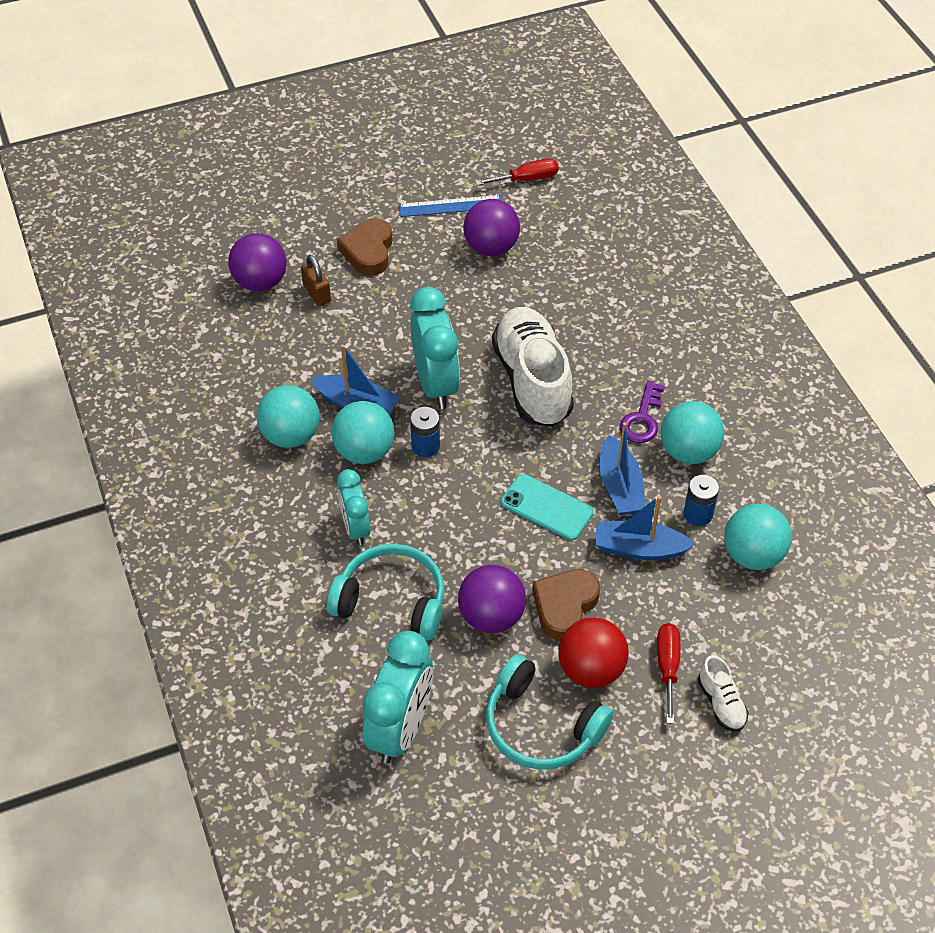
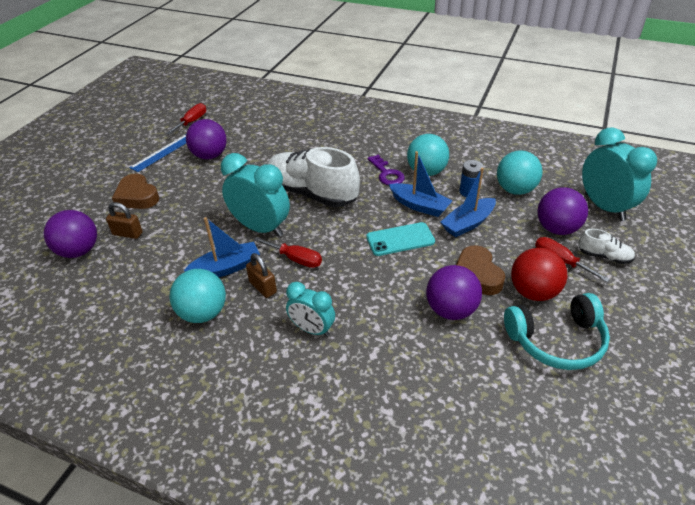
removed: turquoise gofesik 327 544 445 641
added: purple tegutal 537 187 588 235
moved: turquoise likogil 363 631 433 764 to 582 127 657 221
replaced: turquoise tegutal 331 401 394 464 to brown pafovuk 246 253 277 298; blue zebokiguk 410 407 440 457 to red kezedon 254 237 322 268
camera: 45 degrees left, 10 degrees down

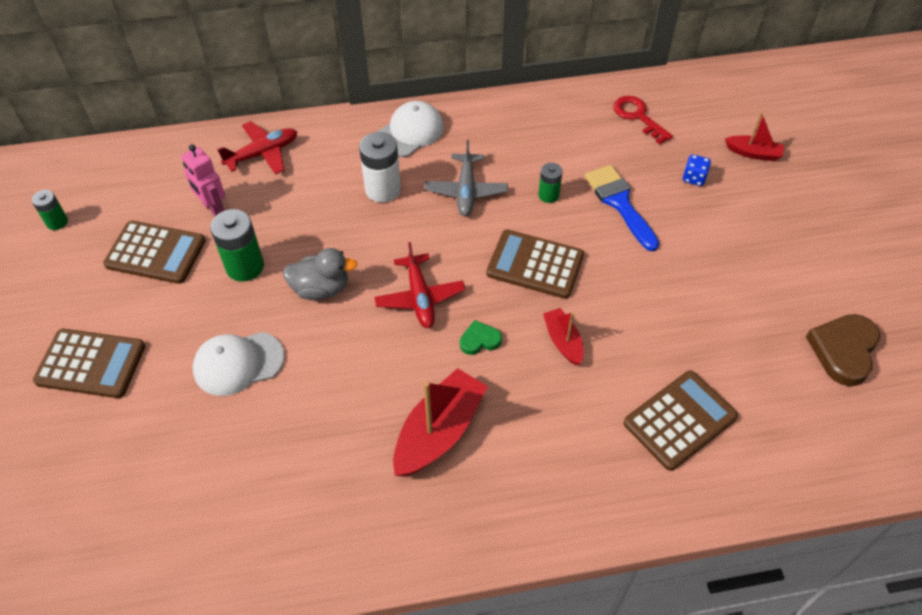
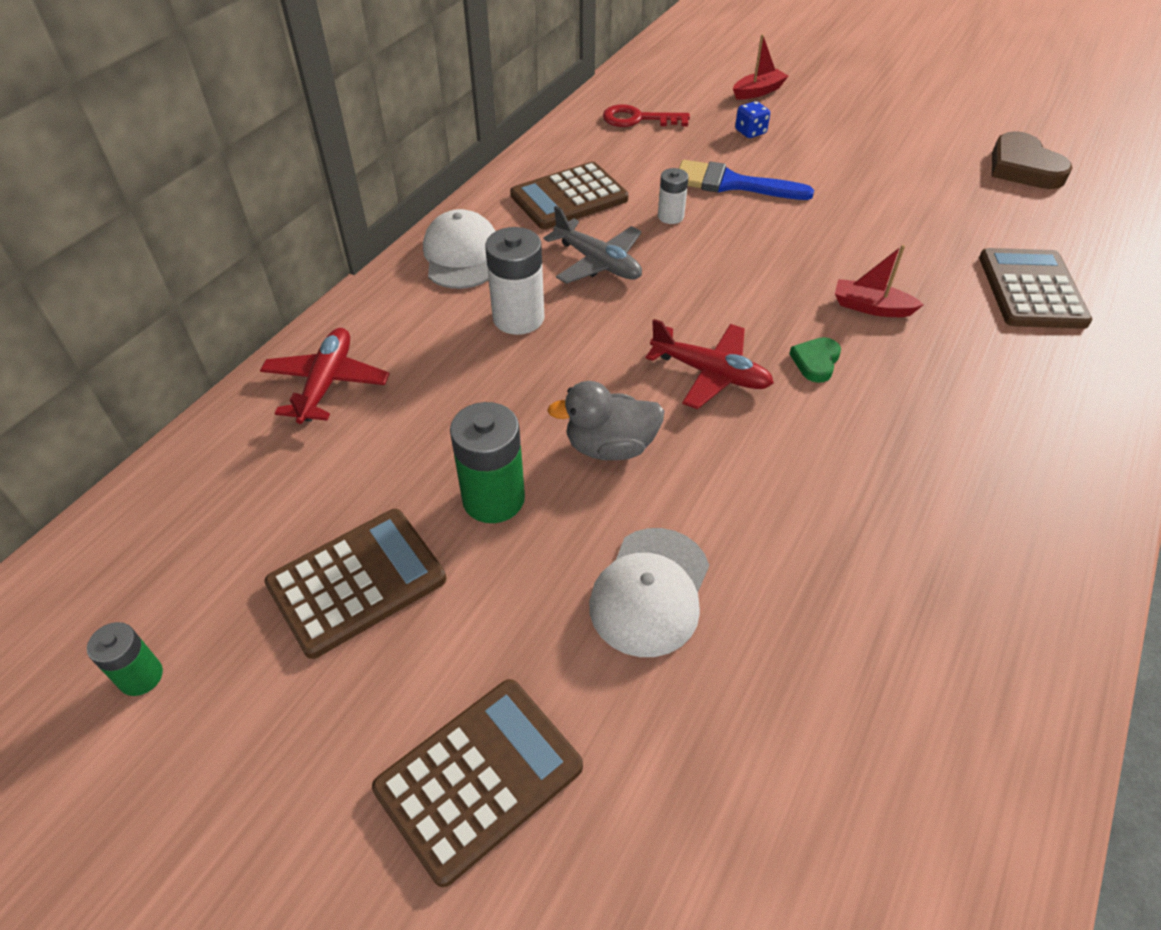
removed: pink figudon 181 144 225 216; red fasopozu 393 368 488 477
moved: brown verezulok 486 230 584 299 to 510 162 629 229
recoloured: green zebokiguk 538 163 563 203 to white zebokiguk 658 168 689 224
turned: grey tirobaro 283 248 358 300 = 547 381 664 460 135 degrees counterclockwise
camera: 50 degrees left, 5 degrees down

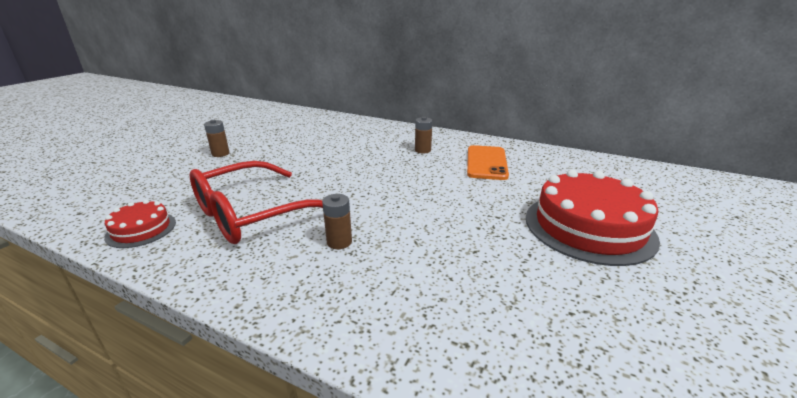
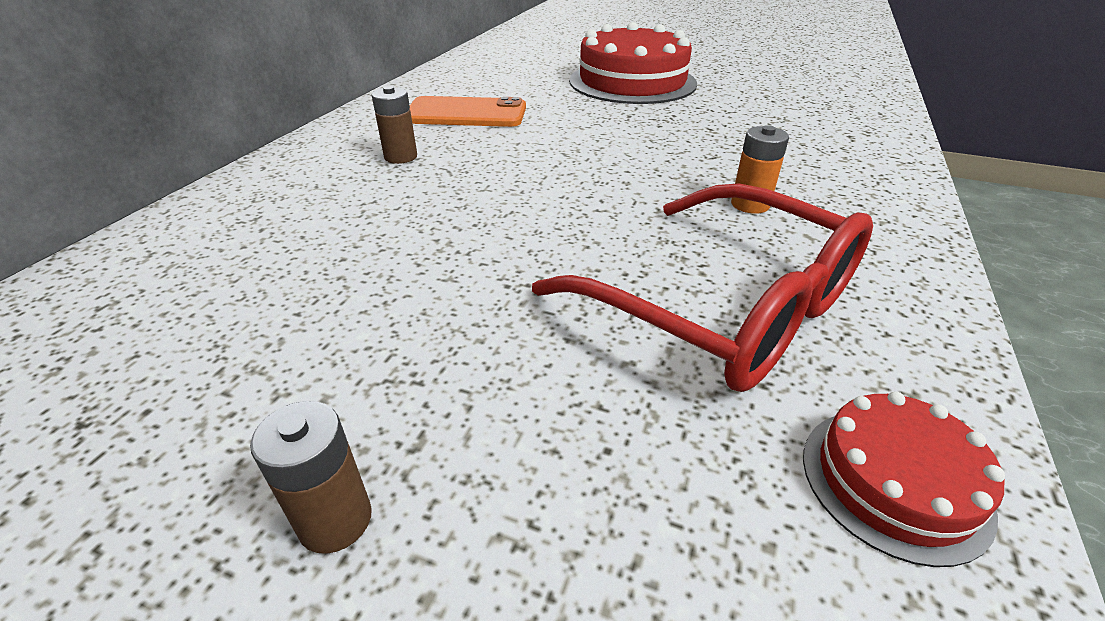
recoloured: brown zebokiguk 322 194 352 249 to orange zebokiguk 731 125 789 214
camera: 95 degrees left, 10 degrees up

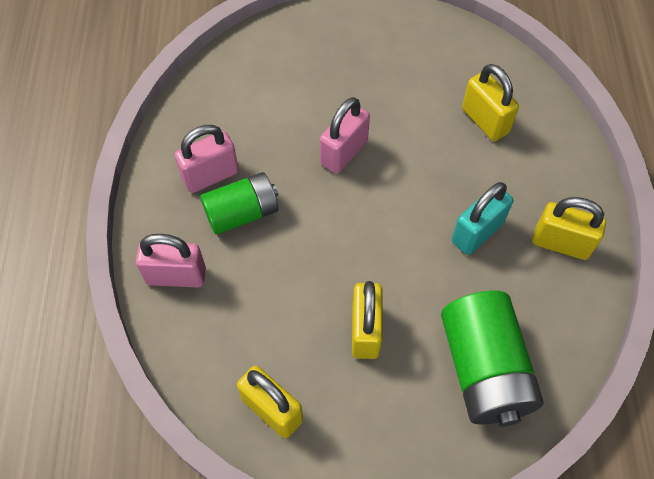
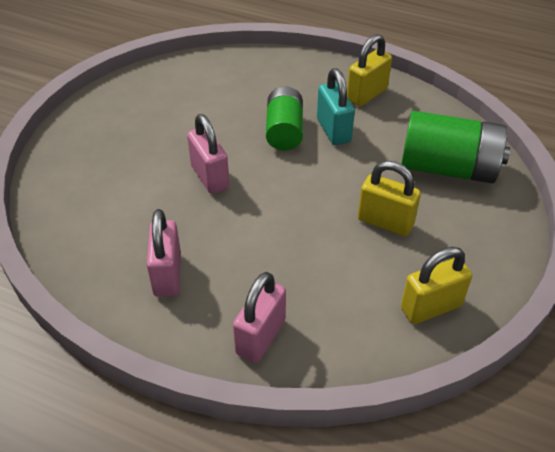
removed: yellow pafovuk 462 64 519 141
moved: green zebokiguk 200 172 278 235 to 266 87 303 150
camera: 65 degrees left, 15 degrees down

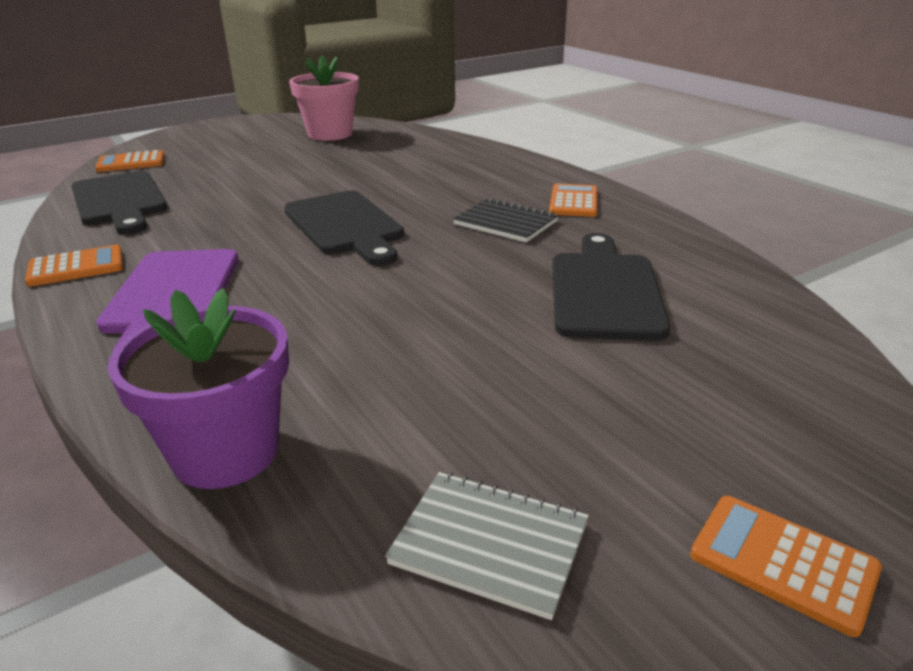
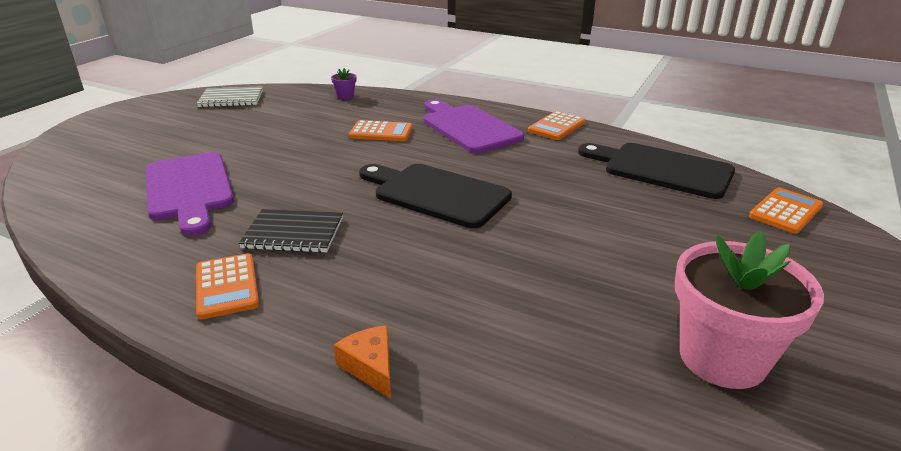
added: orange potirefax 334 325 391 399
moved: orange verezulok 690 496 882 637 to 349 120 413 141
recoloured: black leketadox 552 233 670 341 to purple leketadox 146 152 234 236
resized: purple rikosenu 107 288 289 489 = 331 68 357 99 x0.41
camera: 150 degrees right, 0 degrees up

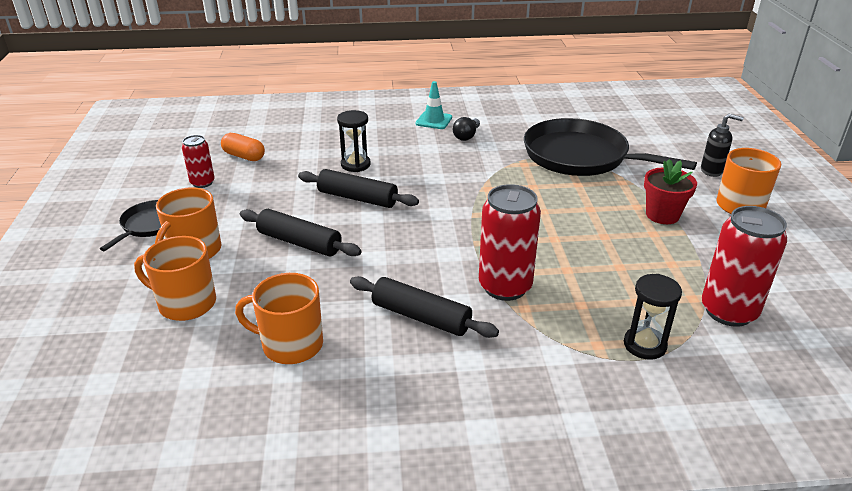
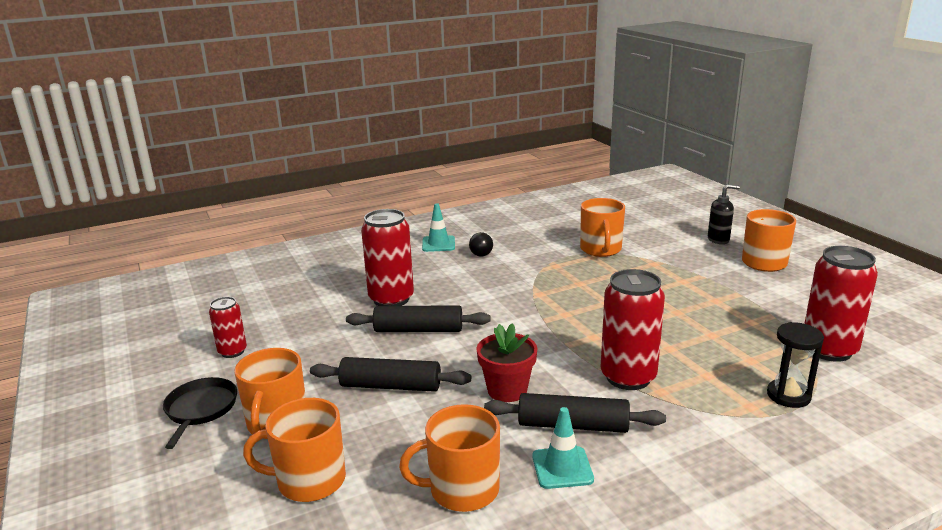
removed: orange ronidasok 221 133 265 161
added: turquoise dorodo 532 407 594 489
moved: red rikosenu 644 159 697 224 to 476 323 538 402
replaced: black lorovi 337 110 371 172 to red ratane 361 209 414 306; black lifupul 524 118 697 176 to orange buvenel 580 198 625 257
camera: 20 degrees left, 10 degrees down

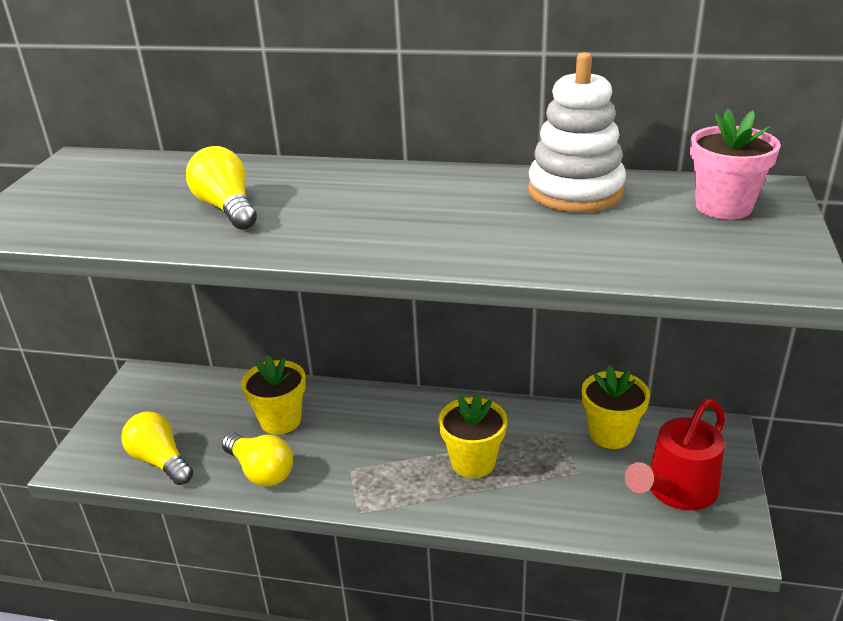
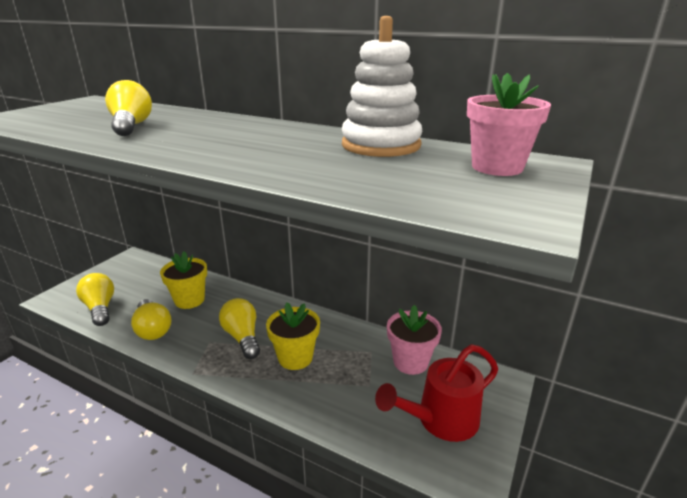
added: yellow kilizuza 219 298 260 359
recoloured: yellow rikosenu 582 365 650 449 to pink rikosenu 387 305 442 375
camera: 15 degrees right, 5 degrees down

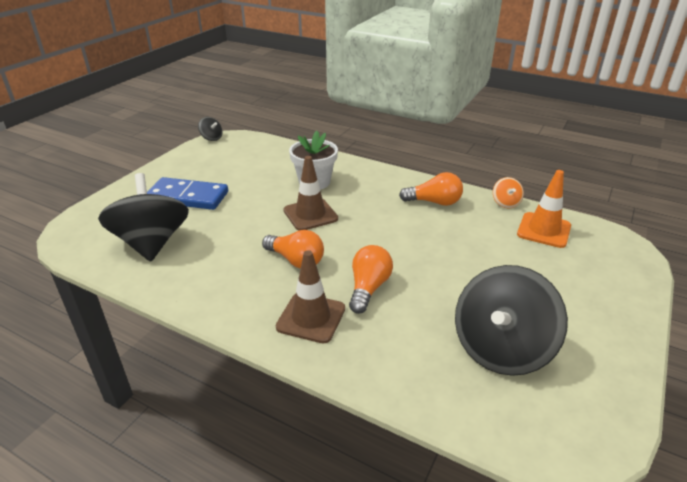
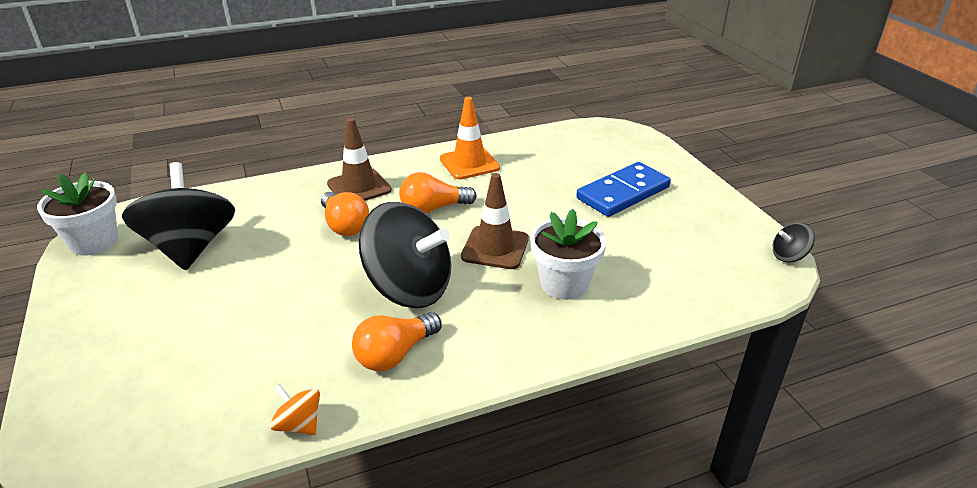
added: white rikosenu 37 173 118 256
moved: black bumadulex 98 173 189 262 to 359 202 451 308; orange dorodo 517 170 571 248 to 440 97 500 179
camera: 130 degrees right, 0 degrees up

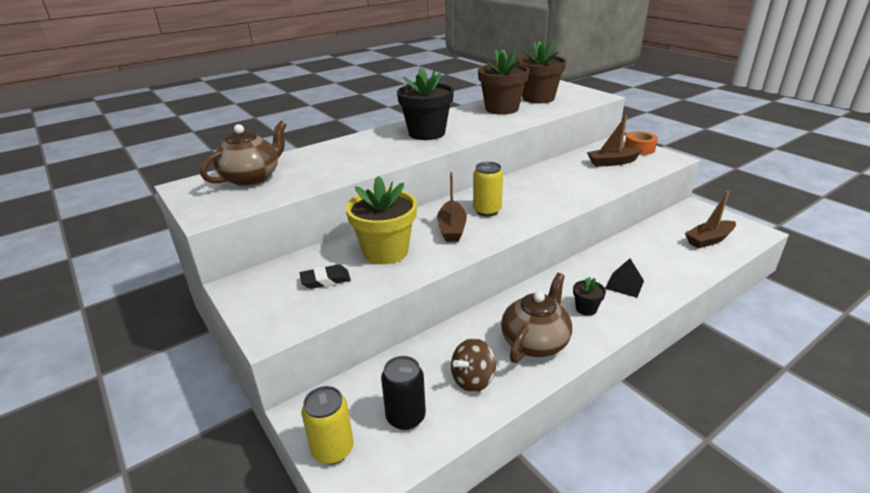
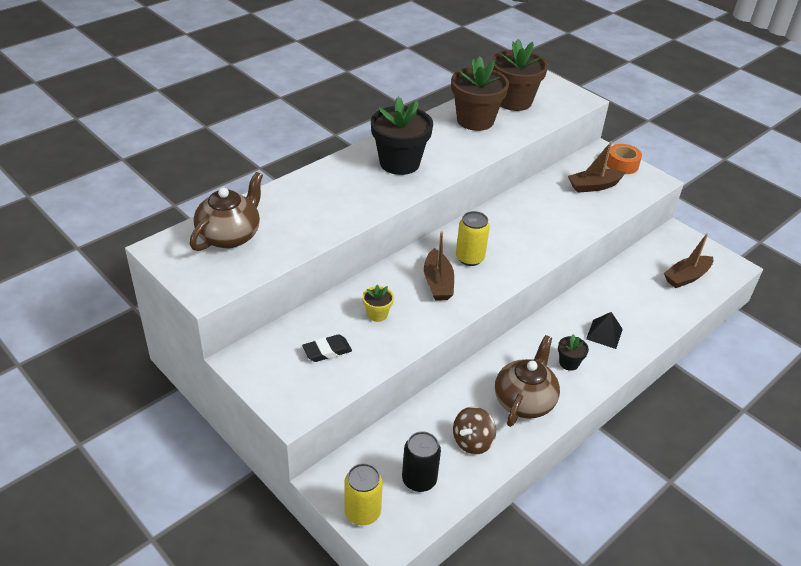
resized: yellow rikosenu 346 176 417 264 = 362 285 394 322 x0.46
camera: 10 degrees left, 10 degrees up

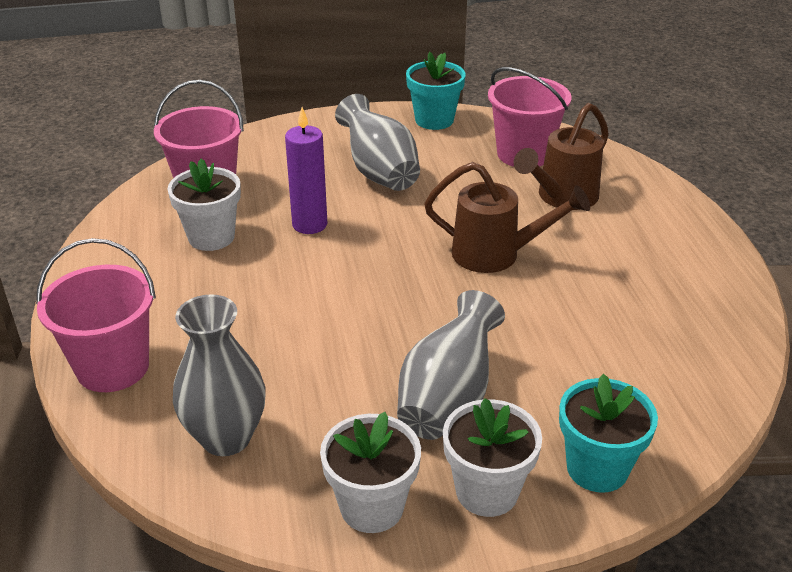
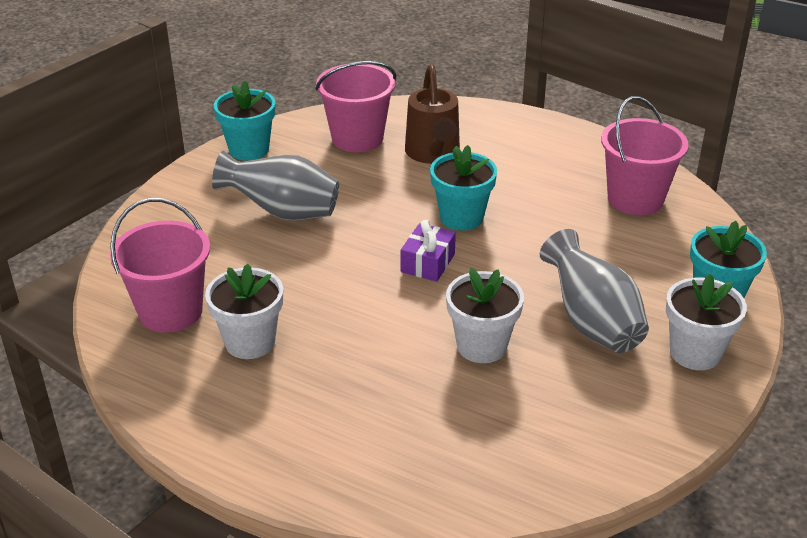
removed: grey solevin 173 294 266 456; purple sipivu 285 107 327 234
added: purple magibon 401 220 456 282
moved: white rikosenu 320 412 421 533 to 446 268 524 363; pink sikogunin 36 238 156 392 to 601 96 689 215
replaced: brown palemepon 424 162 590 273 to turquoise rikosenu 430 145 497 231
camera: 50 degrees left, 0 degrees up

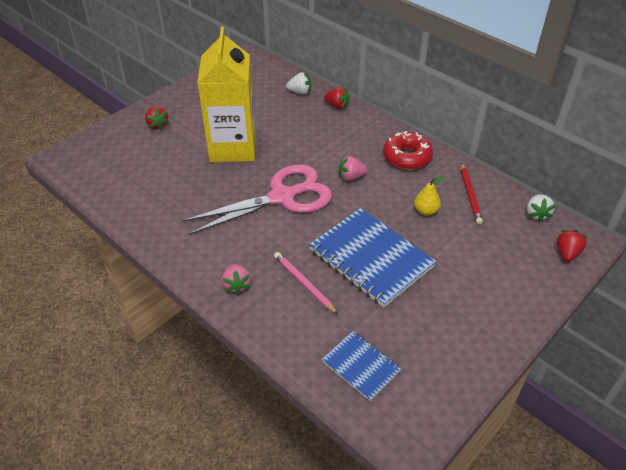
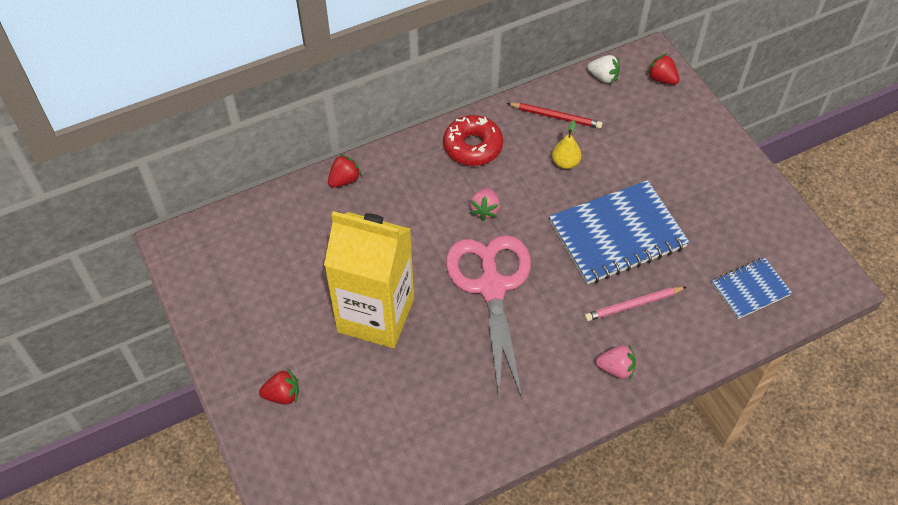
removed: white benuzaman 286 72 311 94
camera: 70 degrees left, 10 degrees up

